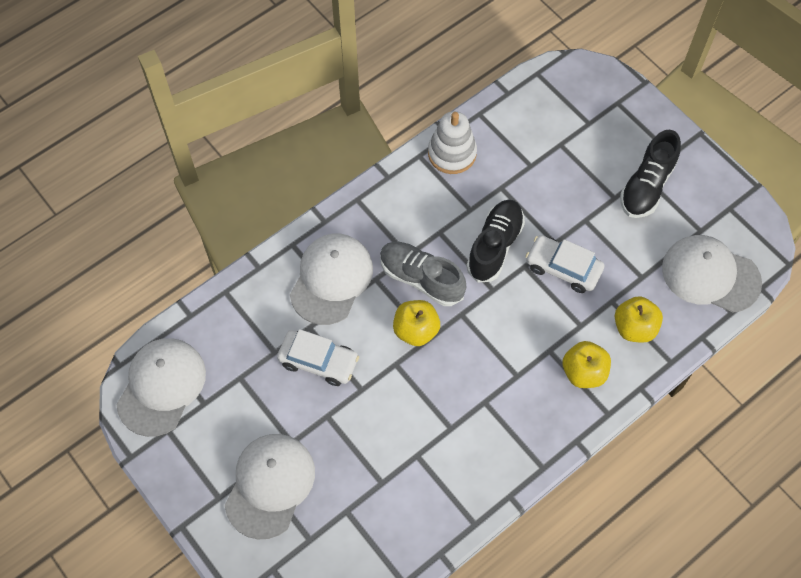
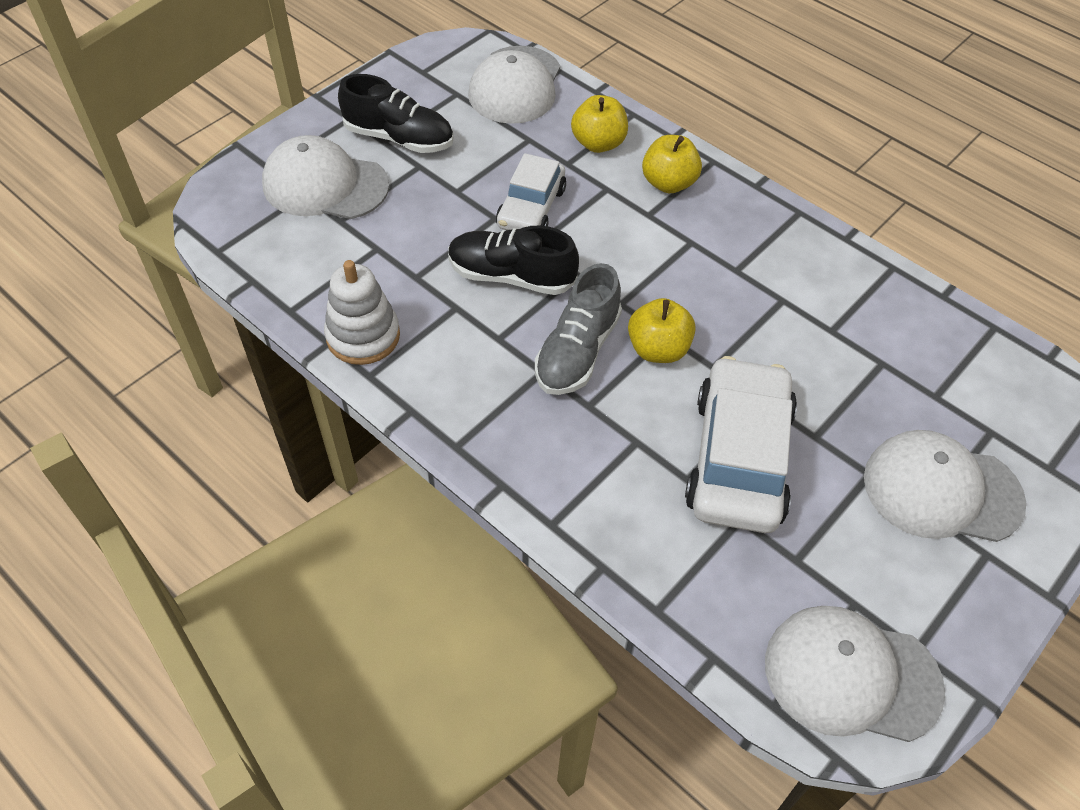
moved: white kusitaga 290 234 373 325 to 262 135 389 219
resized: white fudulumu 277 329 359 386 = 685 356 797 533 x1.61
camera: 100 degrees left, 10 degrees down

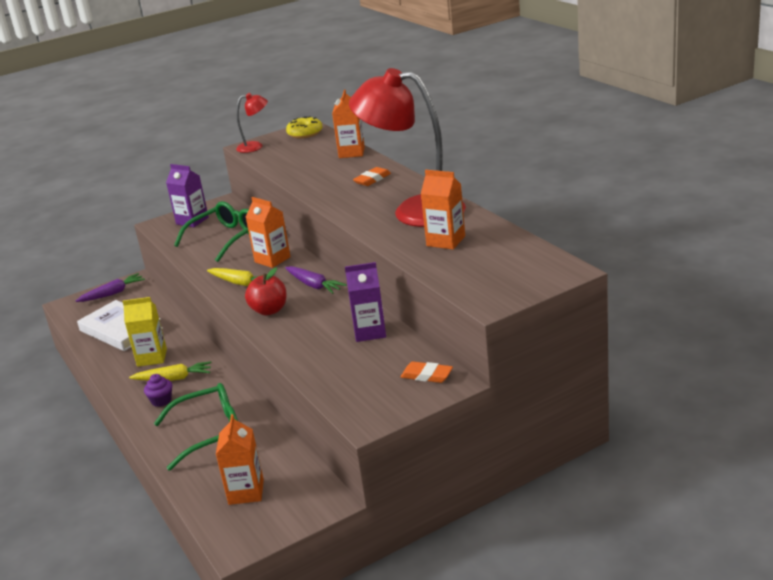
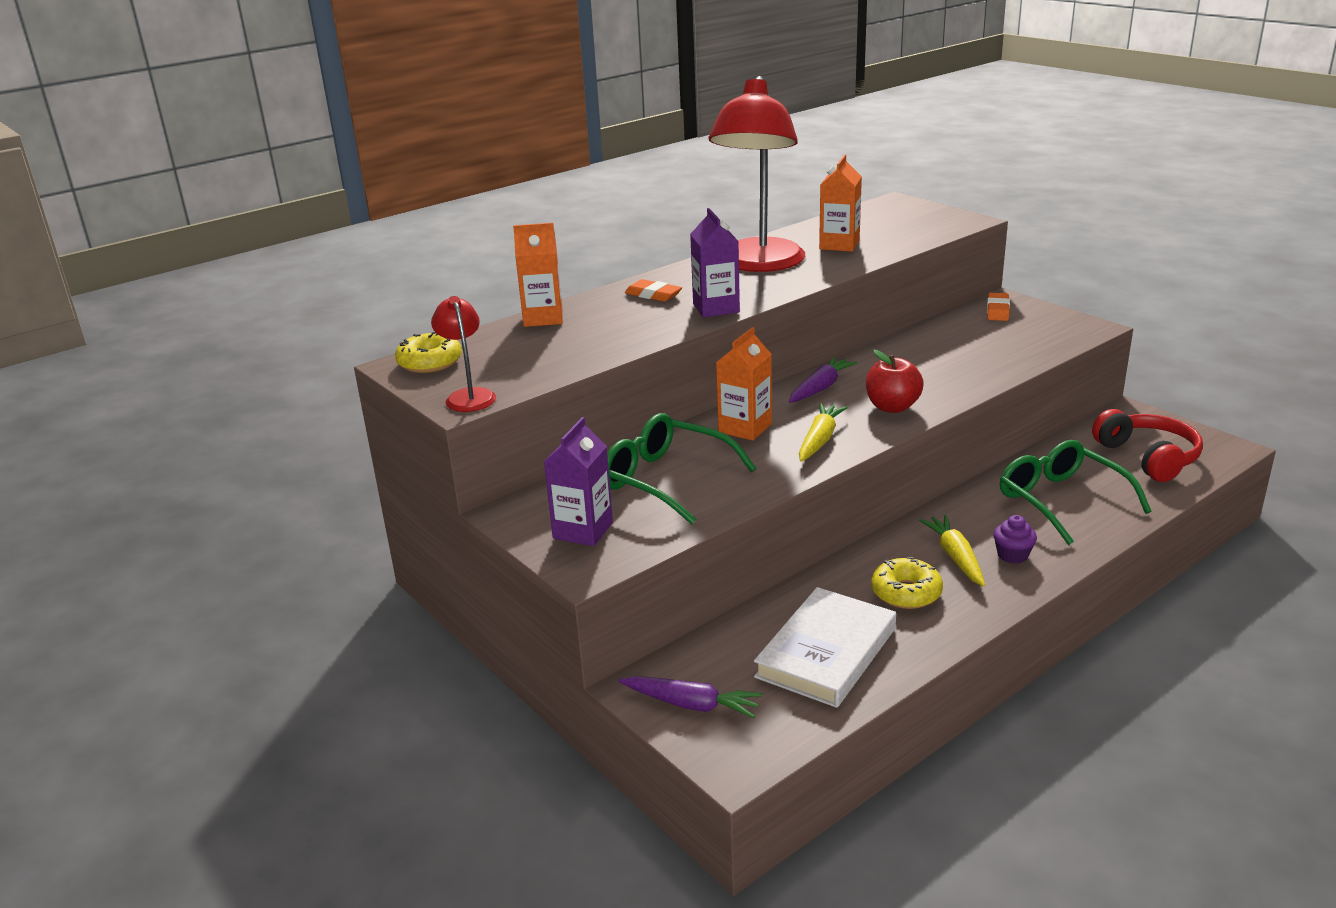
moved: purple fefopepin 345 262 386 342 to 690 208 740 318
replaced: yellow fefopepin 122 297 167 367 to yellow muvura 871 557 943 609; orange fefopepin 216 414 264 505 to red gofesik 1092 409 1203 482
turned: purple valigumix 76 273 145 302 = 619 676 762 718 150 degrees clockwise
camera: 100 degrees left, 0 degrees up

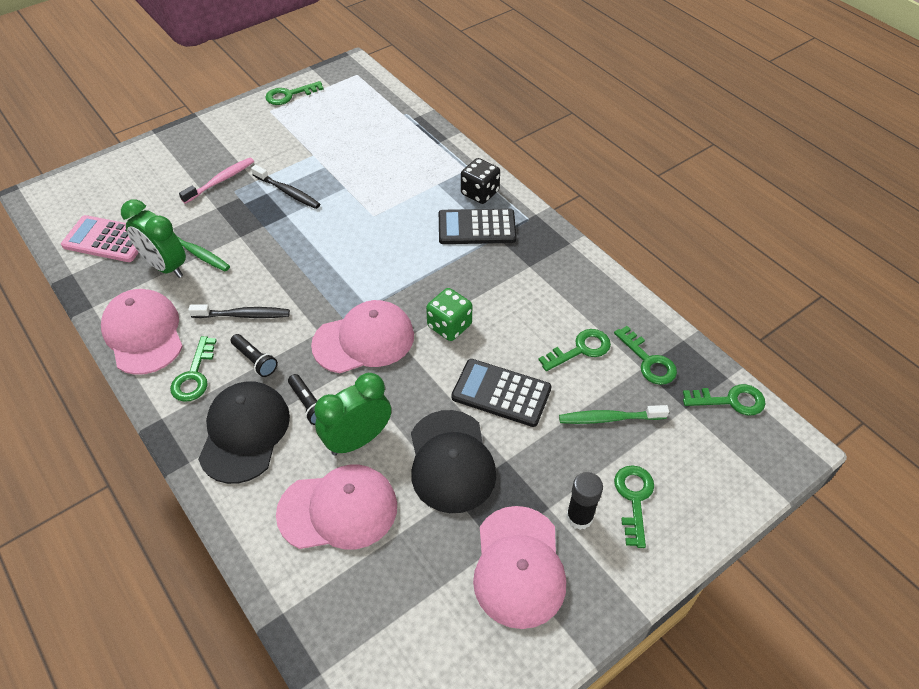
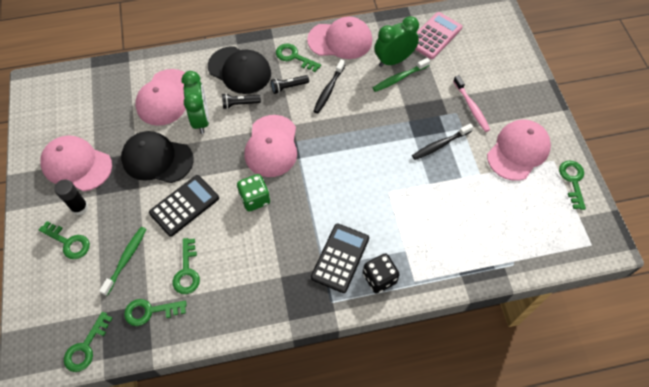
added: pink kusitaga 487 120 551 181
camera: 115 degrees right, 10 degrees up

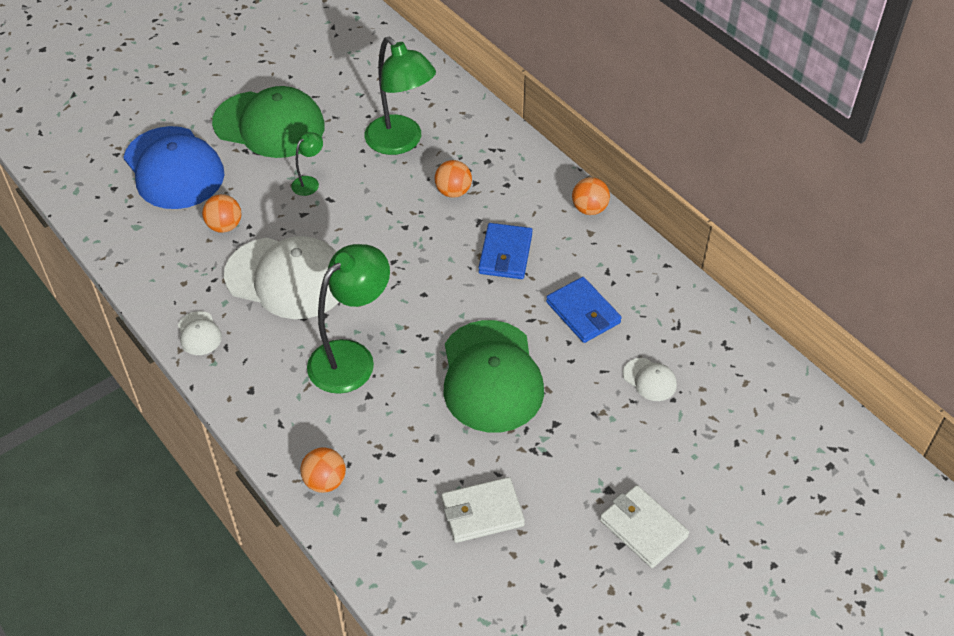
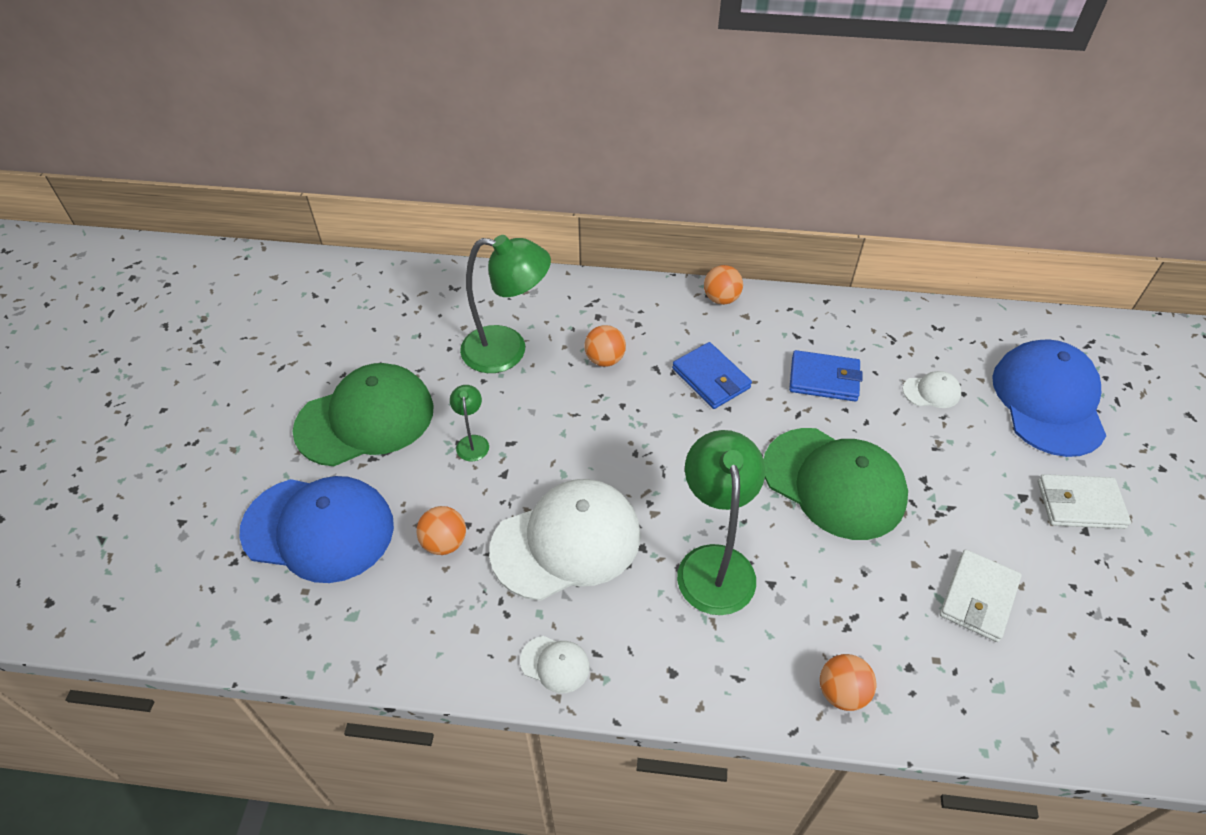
added: blue kusitaga 992 339 1106 457
camera: 45 degrees left, 0 degrees up

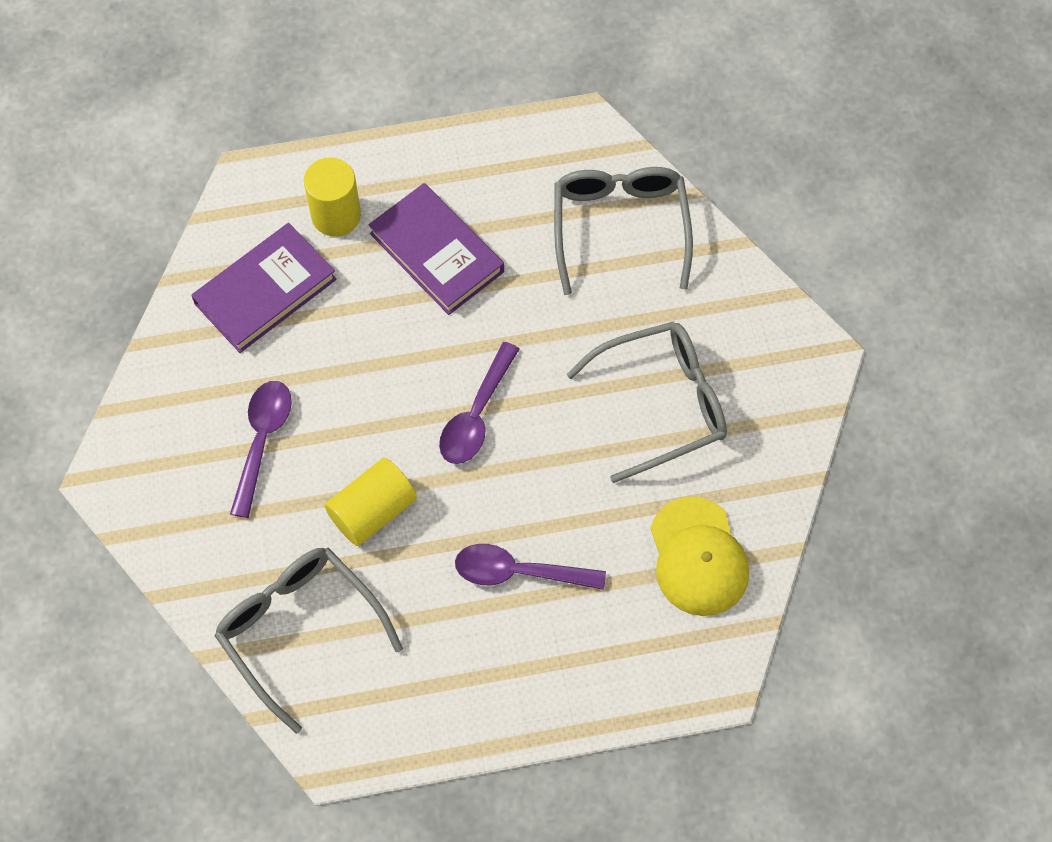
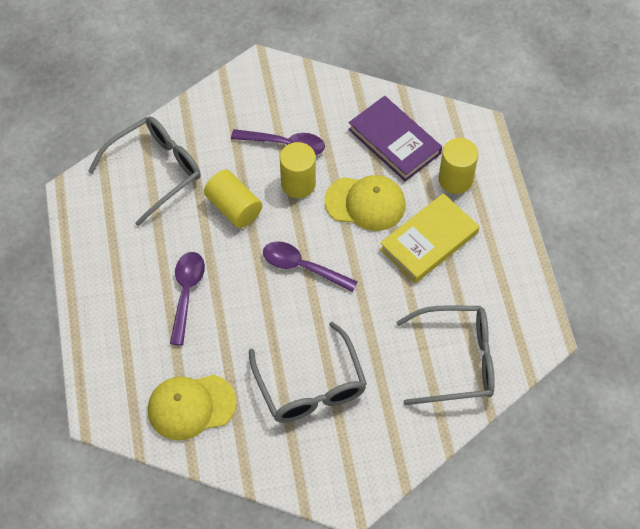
added: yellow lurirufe 280 142 316 198; yellow kusitaga 324 175 405 231
recoloured: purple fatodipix 368 183 504 315 to yellow fatodipix 380 193 479 283
camera: 90 degrees right, 5 degrees down

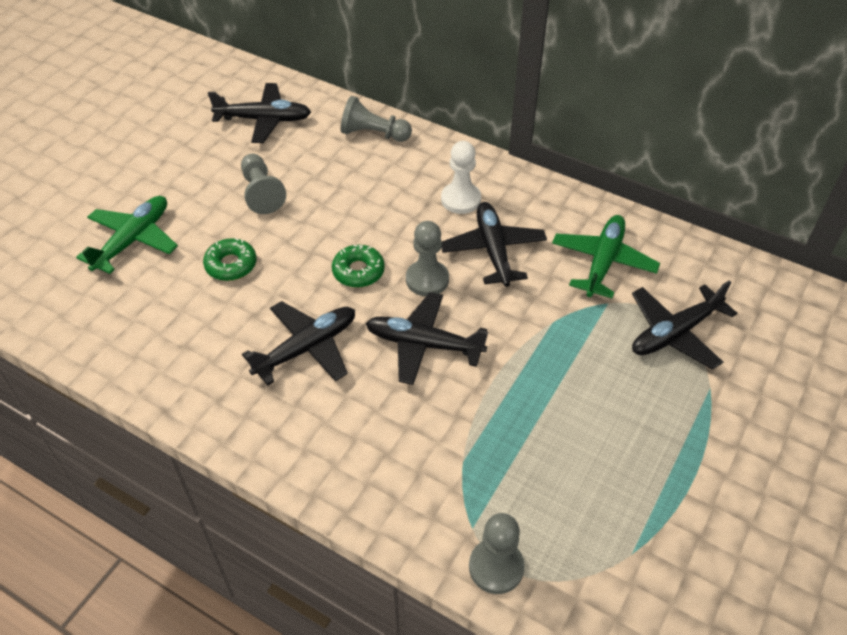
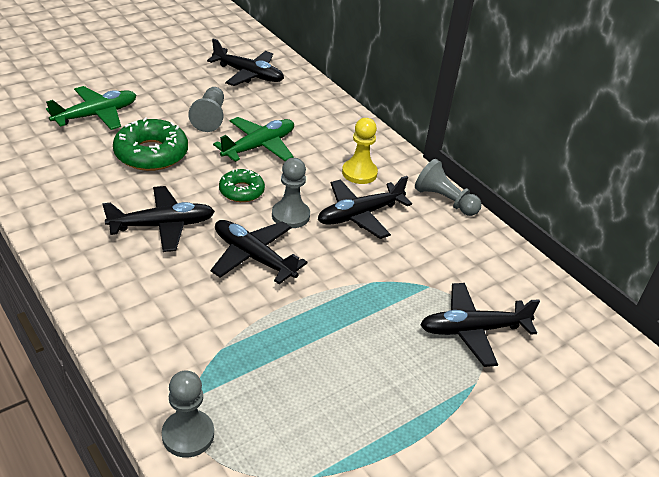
moved: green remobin 552 215 660 298 to 213 117 294 162; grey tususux 341 96 412 142 to 415 159 481 216
recoloured: white tususux 441 141 481 214 to yellow tususux 342 118 378 184
turned: black remobin 441 202 547 287 = 318 176 412 239 135 degrees counterclockwise
resized: green muvura 203 238 256 281 = 113 117 188 171 x1.67
camera: 20 degrees right, 10 degrees down

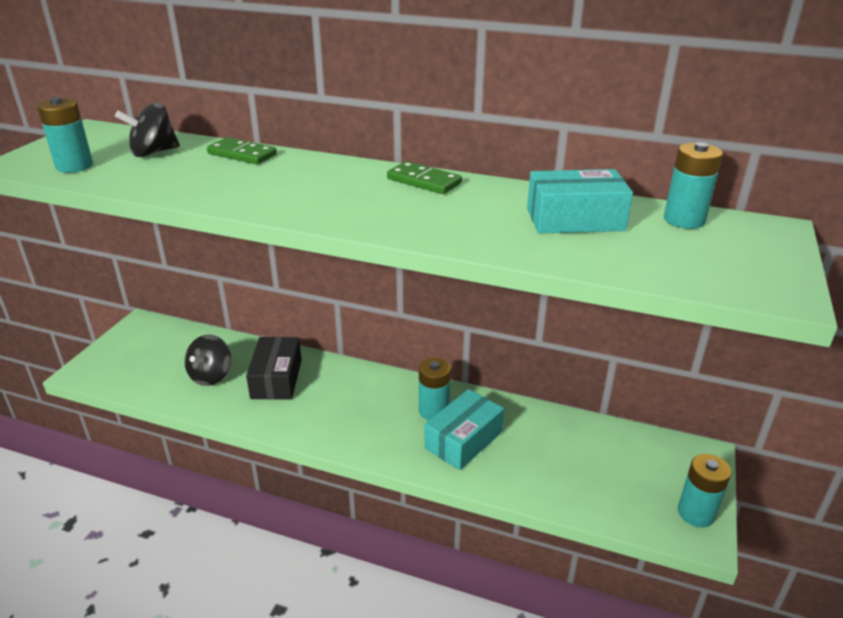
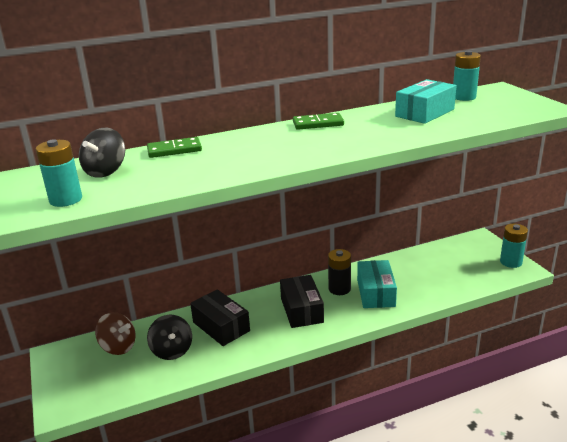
added: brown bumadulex 95 312 136 355; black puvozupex 280 275 324 328
recoloured: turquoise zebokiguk 419 358 451 420 to black zebokiguk 328 249 351 295
camera: 40 degrees left, 5 degrees down

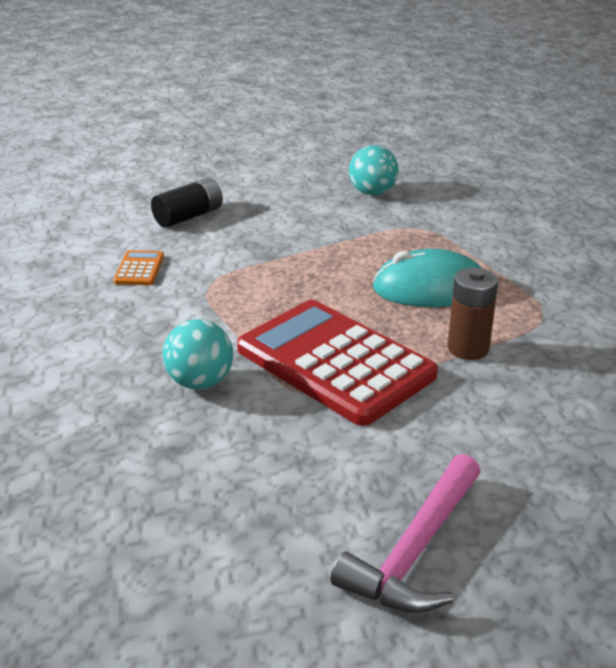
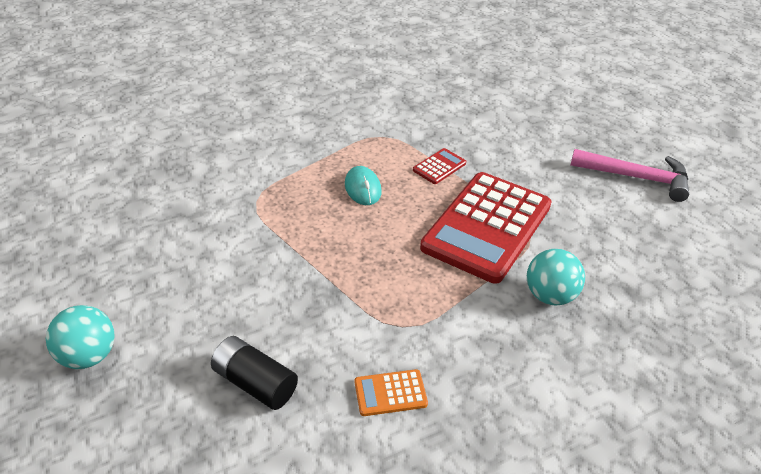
moved: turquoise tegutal 349 145 399 195 to 46 305 115 369
replaced: brown zebokiguk 447 268 498 360 to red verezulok 413 148 466 184
resized: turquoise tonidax 372 249 481 307 = 345 166 382 205 x0.59
camera: 105 degrees left, 10 degrees up

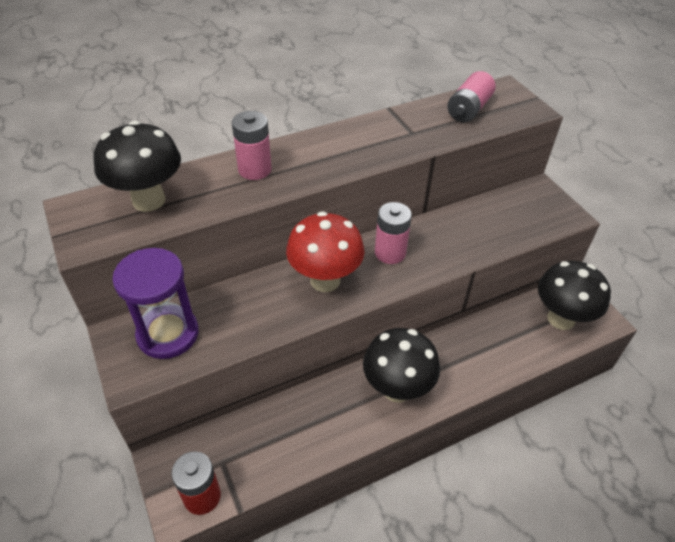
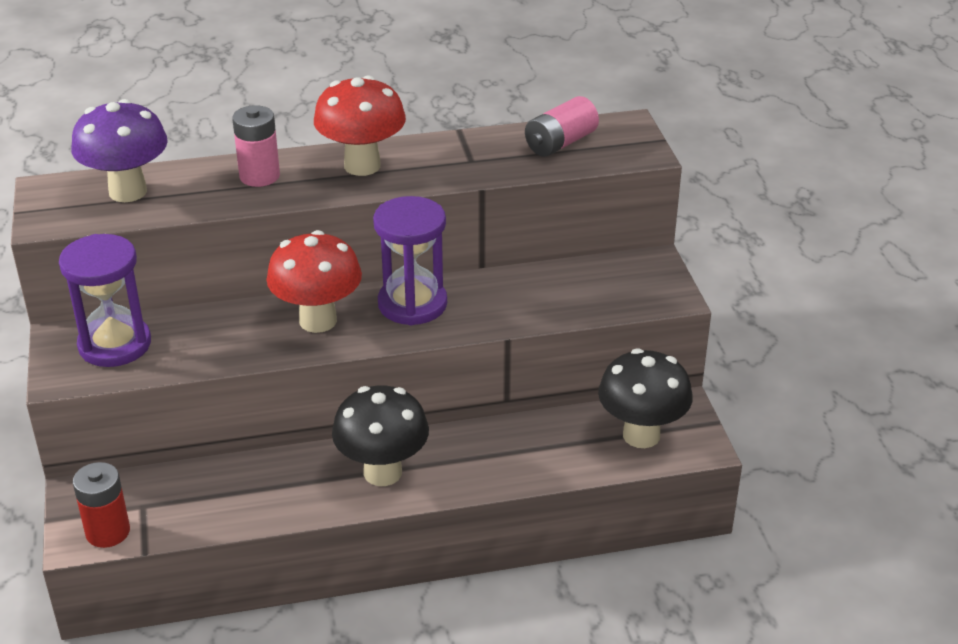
added: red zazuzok 314 75 406 176
replaced: pink zebokiguk 375 202 412 264 to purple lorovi 373 196 447 325
recoloured: black zazuzok 94 121 181 212 to purple zazuzok 71 99 168 202
camera: 15 degrees right, 10 degrees down

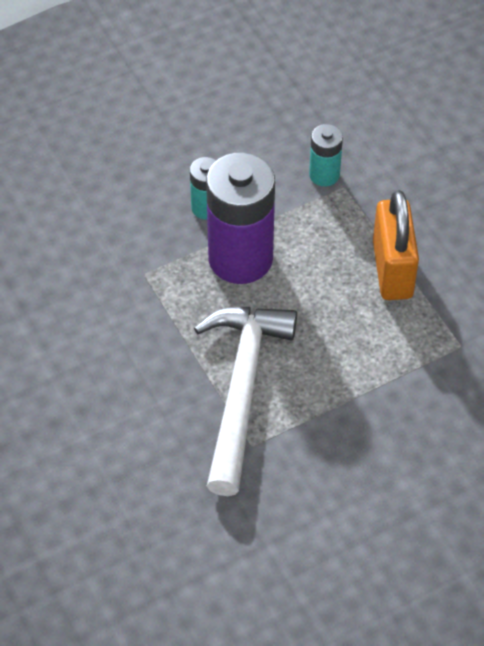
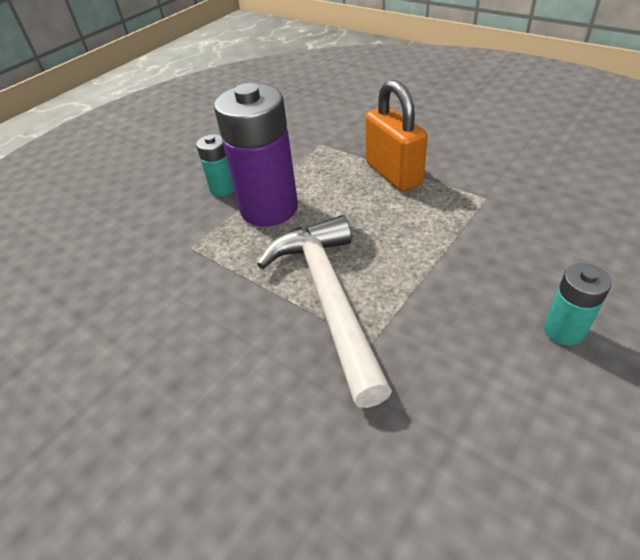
moved: turquoise zebokiguk 309 124 343 187 to 544 263 612 346
camera: 20 degrees left, 10 degrees down

